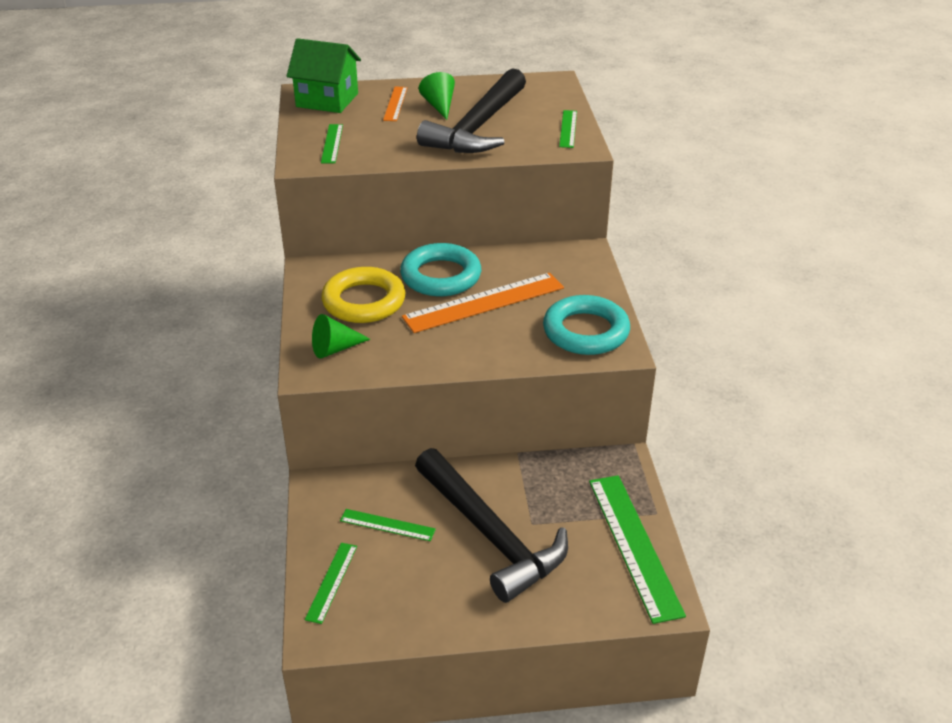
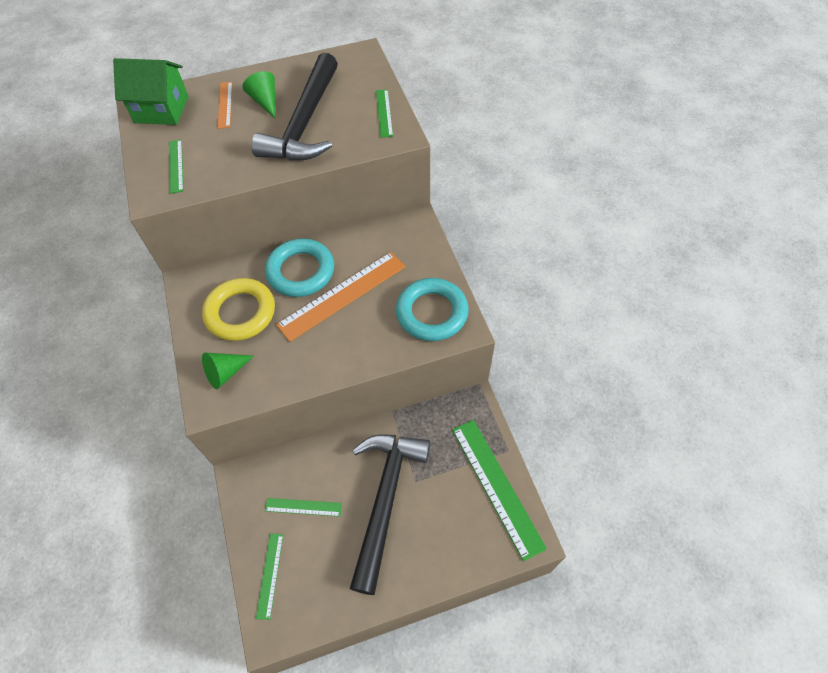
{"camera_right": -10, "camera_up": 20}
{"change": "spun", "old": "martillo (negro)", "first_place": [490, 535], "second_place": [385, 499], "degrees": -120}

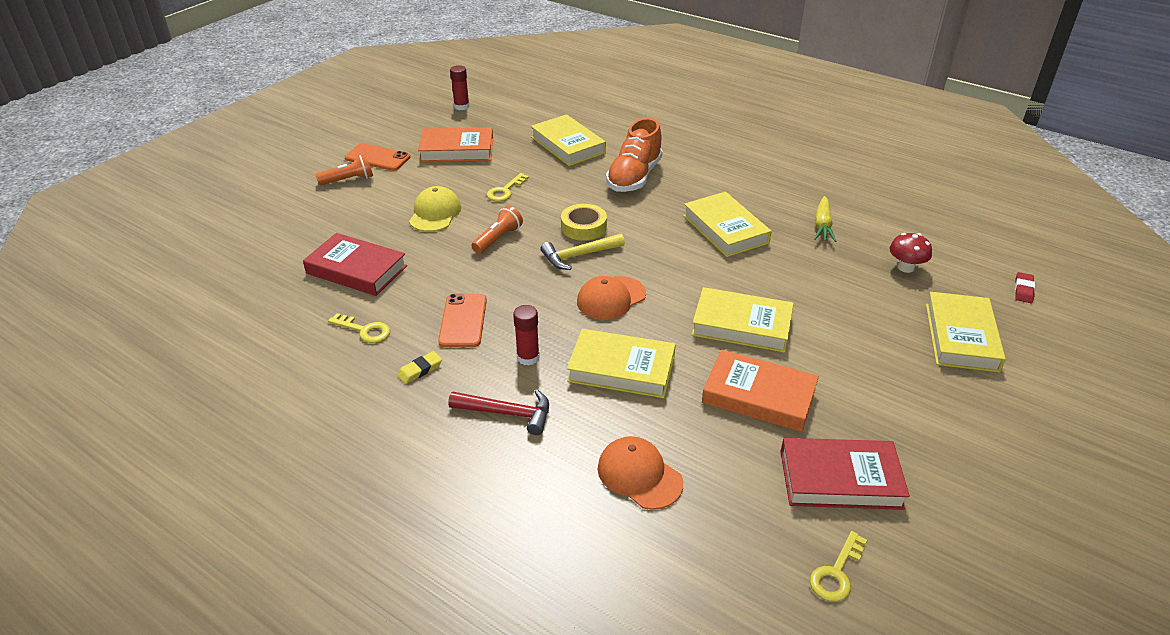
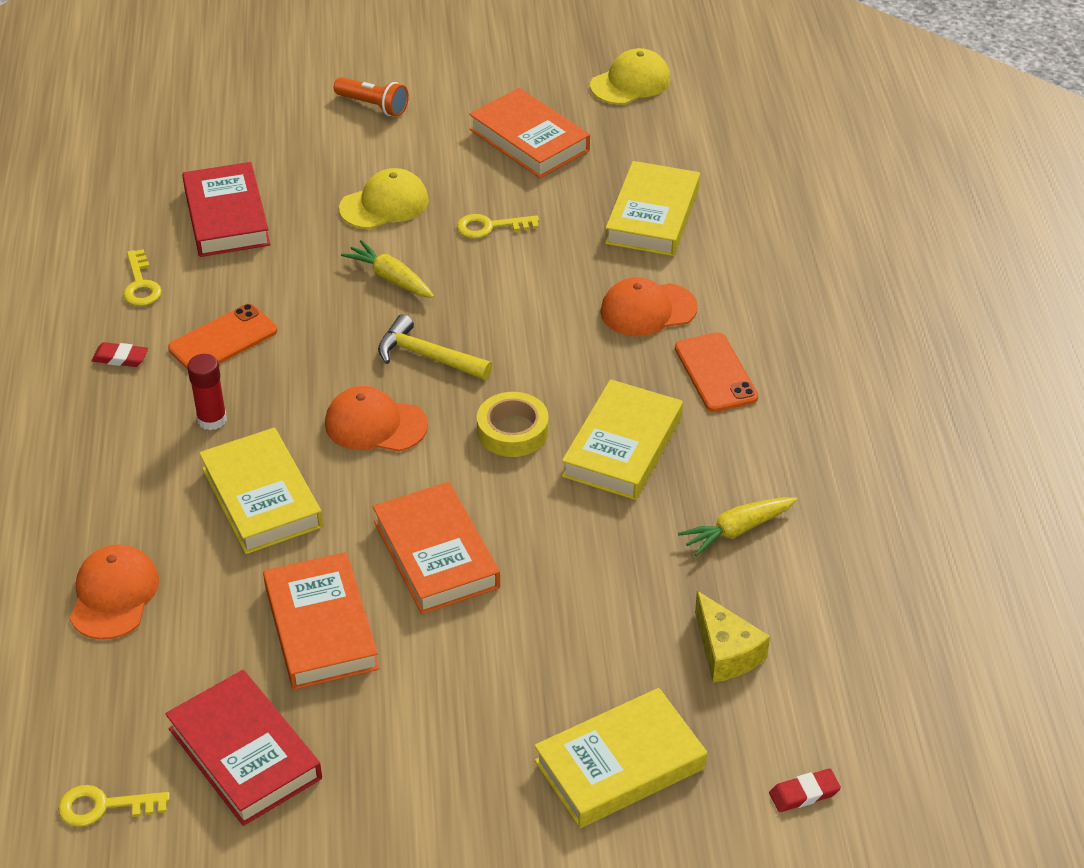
{"camera_right": 50, "camera_up": 5}
{"change": "relocated", "old": "móvil (naranja)", "first_place": [377, 158], "second_place": [715, 373]}
{"change": "colour", "old": "goma de borrar (amarillo)", "new": "goma de borrar (rojo)", "first_place": [420, 370], "second_place": [120, 358]}
{"change": "missing", "old": "martillo (rojo)", "first_place": [507, 413]}
{"change": "exchanged", "old": "barra de pegamento (rojo)", "new": "gorra (amarillo)", "first_place": [461, 106], "second_place": [630, 82]}
{"change": "exchanged", "old": "lámpara de mano (naranja)", "new": "zanahoria (amarillo)", "first_place": [498, 239], "second_place": [390, 278]}
{"change": "relocated", "old": "cinta adhesiva (amarillo)", "first_place": [583, 227], "second_place": [512, 431]}
{"change": "exchanged", "old": "zapato (naranja)", "new": "gorra (naranja)", "first_place": [634, 177], "second_place": [648, 310]}
{"change": "colour", "old": "libro (amarillo)", "new": "libro (naranja)", "first_place": [741, 325], "second_place": [436, 554]}
{"change": "exchanged", "old": "seta (rojo)", "new": "queso (amarillo)", "first_place": [905, 267], "second_place": [726, 652]}

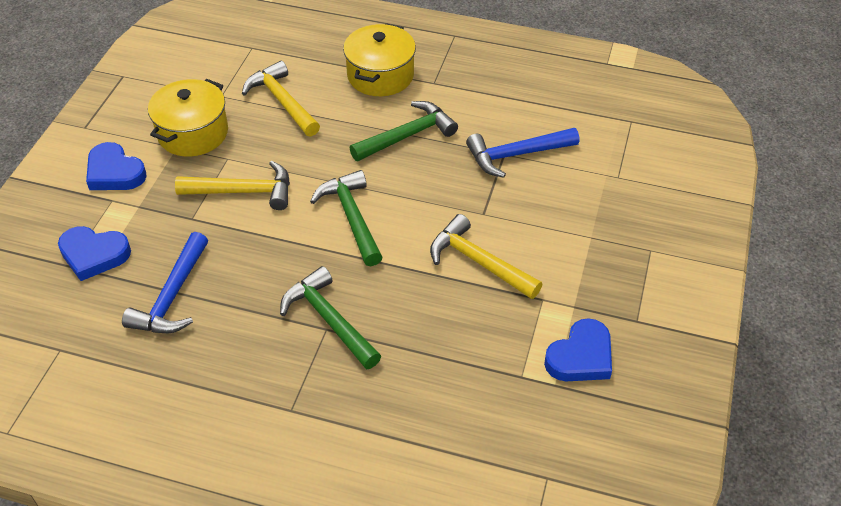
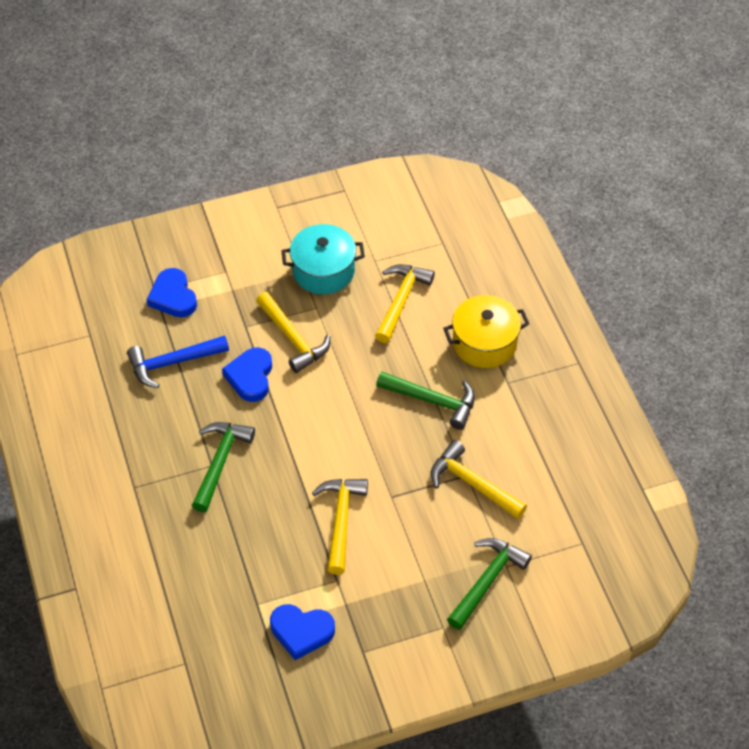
{"camera_right": 55, "camera_up": 5}
{"change": "relocated", "old": "corazón (azul)", "first_place": [114, 172], "second_place": [250, 377]}
{"change": "colour", "old": "olla (amarillo)", "new": "olla (turquesa)", "first_place": [193, 133], "second_place": [323, 271]}
{"change": "relocated", "old": "martillo (verde)", "first_place": [352, 218], "second_place": [487, 581]}
{"change": "colour", "old": "martillo (azul)", "new": "martillo (amarillo)", "first_place": [516, 155], "second_place": [472, 484]}

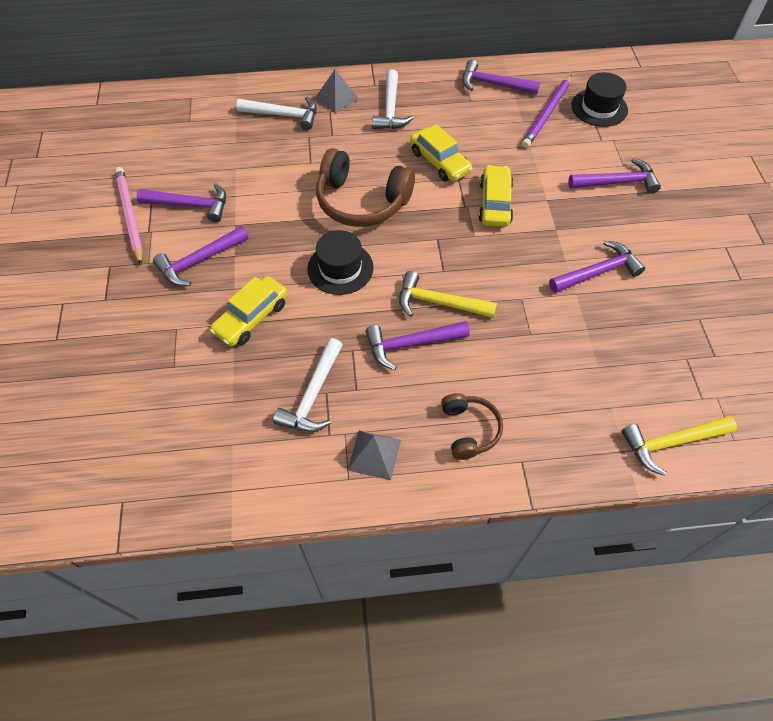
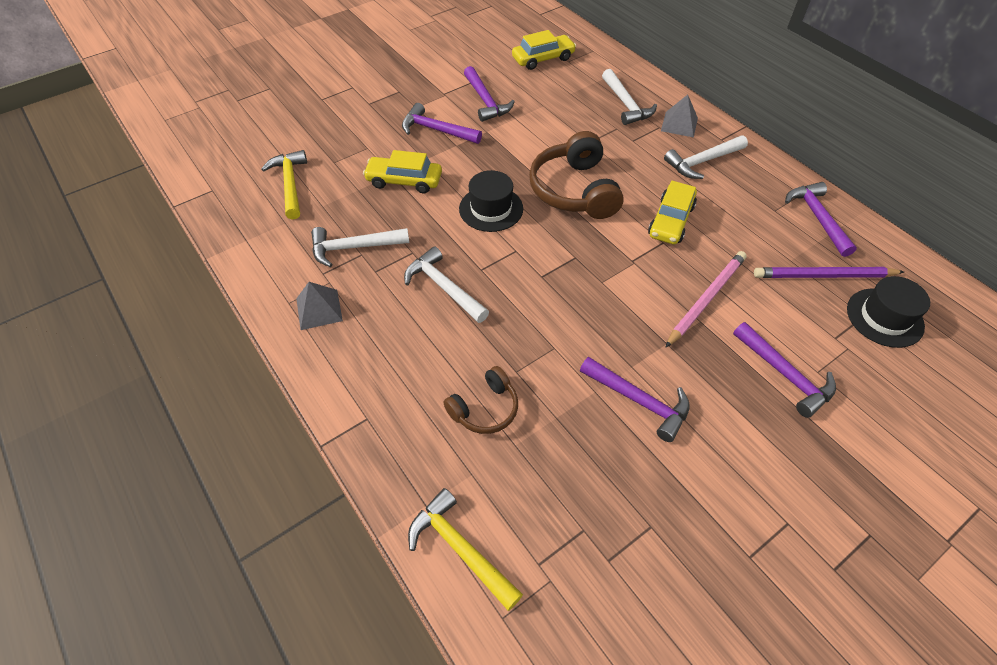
{"camera_right": 60, "camera_up": -5}
{"change": "relocated", "old": "lápiz (rosa)", "first_place": [130, 216], "second_place": [706, 299]}
{"change": "colour", "old": "martillo (morado)", "new": "martillo (blanco)", "first_place": [411, 344], "second_place": [444, 287]}
{"change": "relocated", "old": "martillo (amarillo)", "first_place": [439, 303], "second_place": [290, 184]}
{"change": "relocated", "old": "auriculares (marrón)", "first_place": [469, 430], "second_place": [485, 408]}
{"change": "relocated", "old": "coche (amarillo)", "first_place": [495, 203], "second_place": [543, 59]}

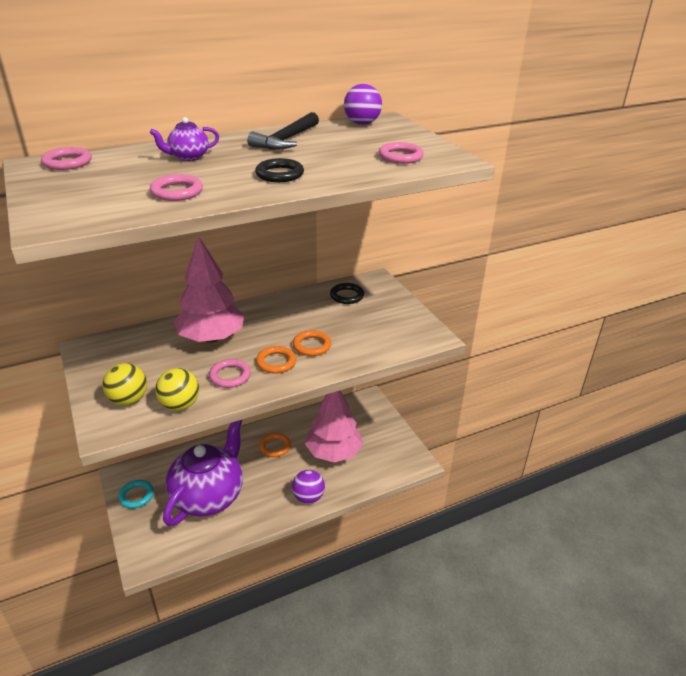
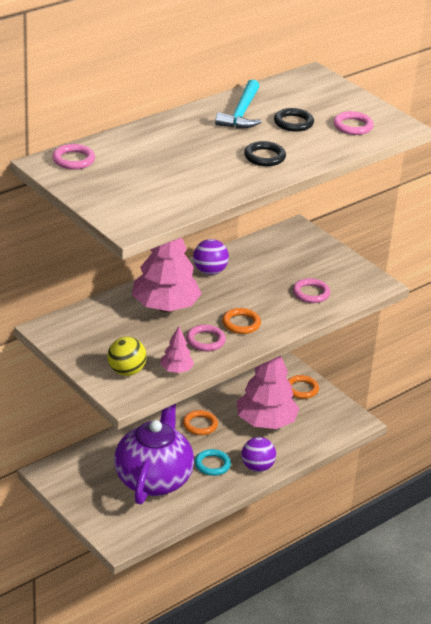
{"camera_right": -15, "camera_up": 0}
{"change": "relocated", "old": "anillo (turquesa)", "first_place": [136, 496], "second_place": [212, 464]}
{"change": "missing", "old": "tetera (morado)", "first_place": [188, 157]}
{"change": "relocated", "old": "anillo (rosa)", "first_place": [177, 192], "second_place": [311, 293]}
{"change": "exchanged", "old": "pelota (amarillo)", "new": "árbol (rosa)", "first_place": [180, 405], "second_place": [176, 370]}
{"change": "colour", "old": "martillo (negro)", "new": "martillo (turquesa)", "first_place": [286, 140], "second_place": [241, 113]}
{"change": "relocated", "old": "anillo (naranja)", "first_place": [312, 345], "second_place": [301, 389]}
{"change": "relocated", "old": "anillo (negro)", "first_place": [347, 296], "second_place": [293, 123]}
{"change": "relocated", "old": "pelota (morado)", "first_place": [362, 123], "second_place": [210, 271]}

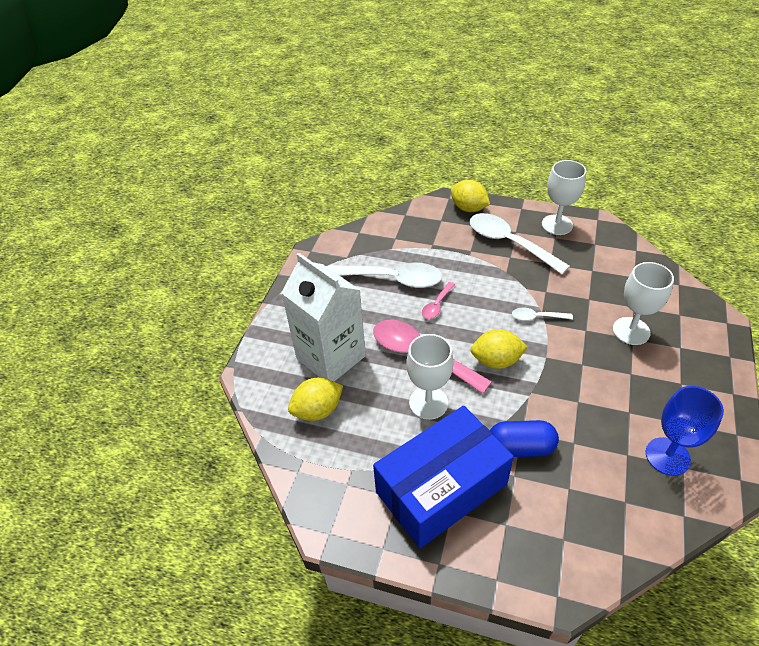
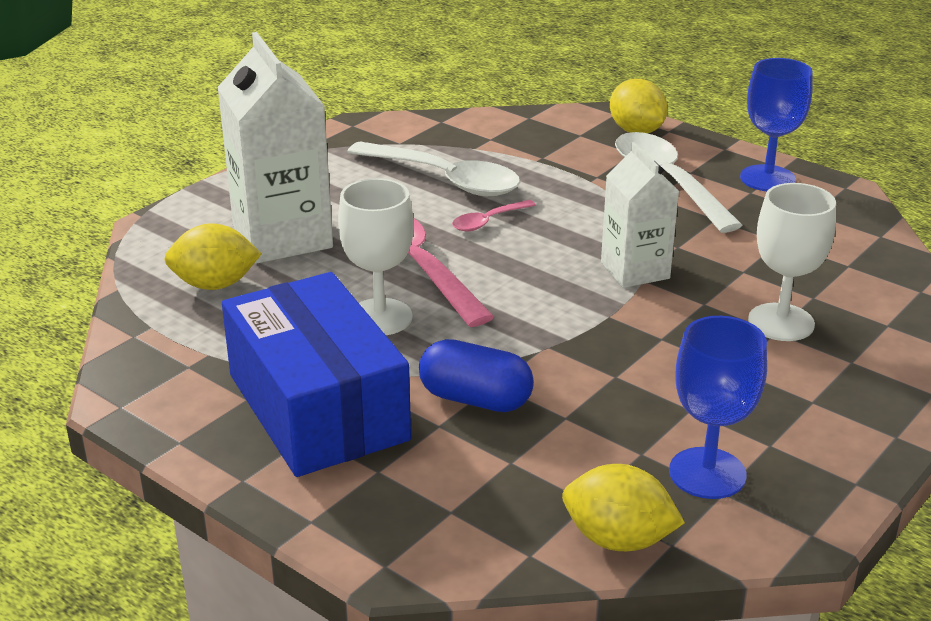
{"camera_right": 20, "camera_up": -15}
{"change": "spun", "old": "caja (azul)", "first_place": [441, 488], "second_place": [317, 407], "degrees": 75}
{"change": "relocated", "old": "limón (amarillo)", "first_place": [496, 361], "second_place": [618, 539]}
{"change": "exchanged", "old": "cuchara (blanco)", "new": "cartón de leche (blanco)", "first_place": [537, 317], "second_place": [635, 270]}
{"change": "colour", "old": "copa (blanco)", "new": "copa (azul)", "first_place": [557, 225], "second_place": [767, 178]}

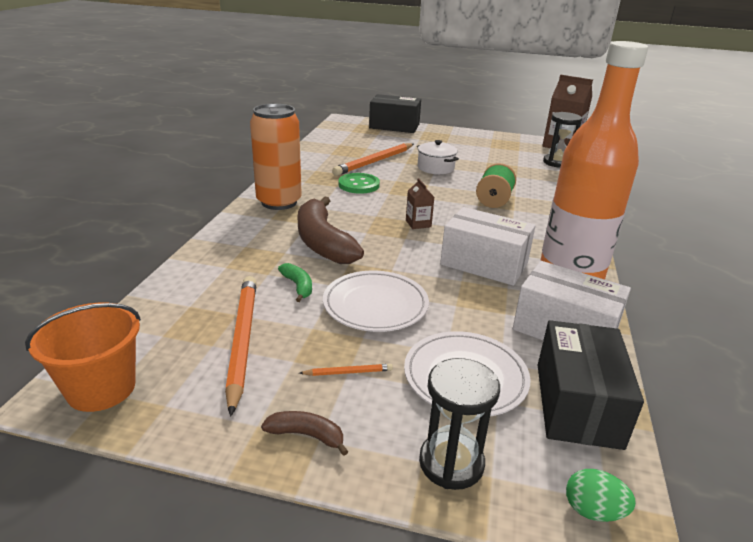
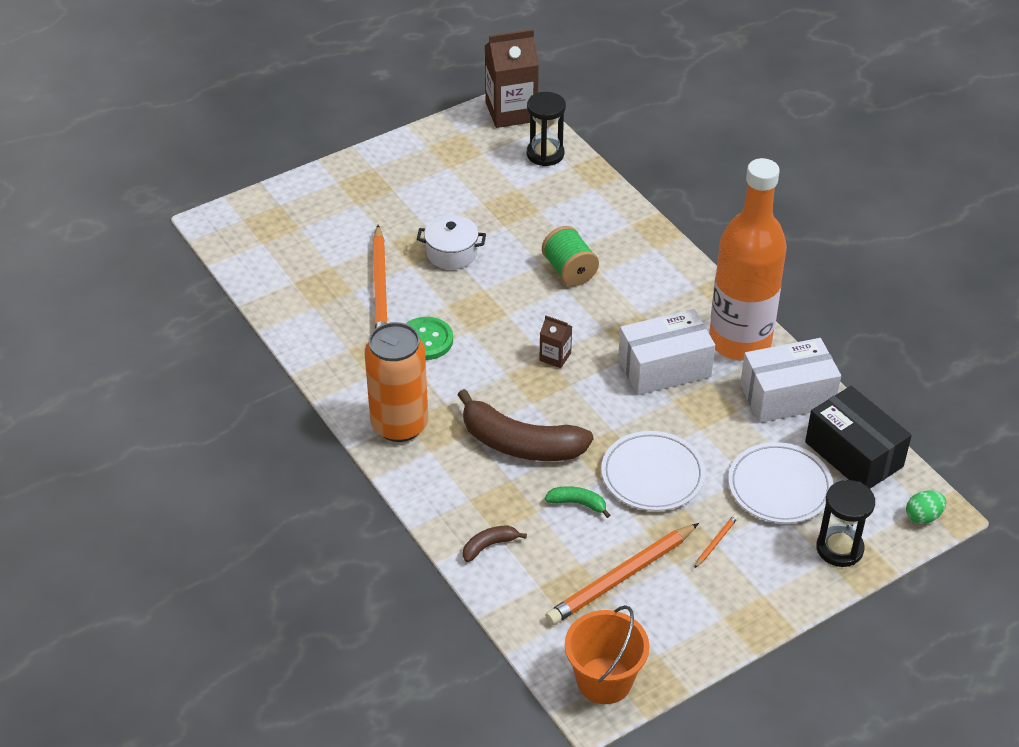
{"camera_right": -45, "camera_up": 15}
{"change": "spun", "old": "lápiz (naranja)", "first_place": [242, 340], "second_place": [621, 578], "degrees": -75}
{"change": "relocated", "old": "plátano (marrón)", "first_place": [307, 435], "second_place": [489, 546]}
{"change": "missing", "old": "caja (negro)", "first_place": [394, 126]}

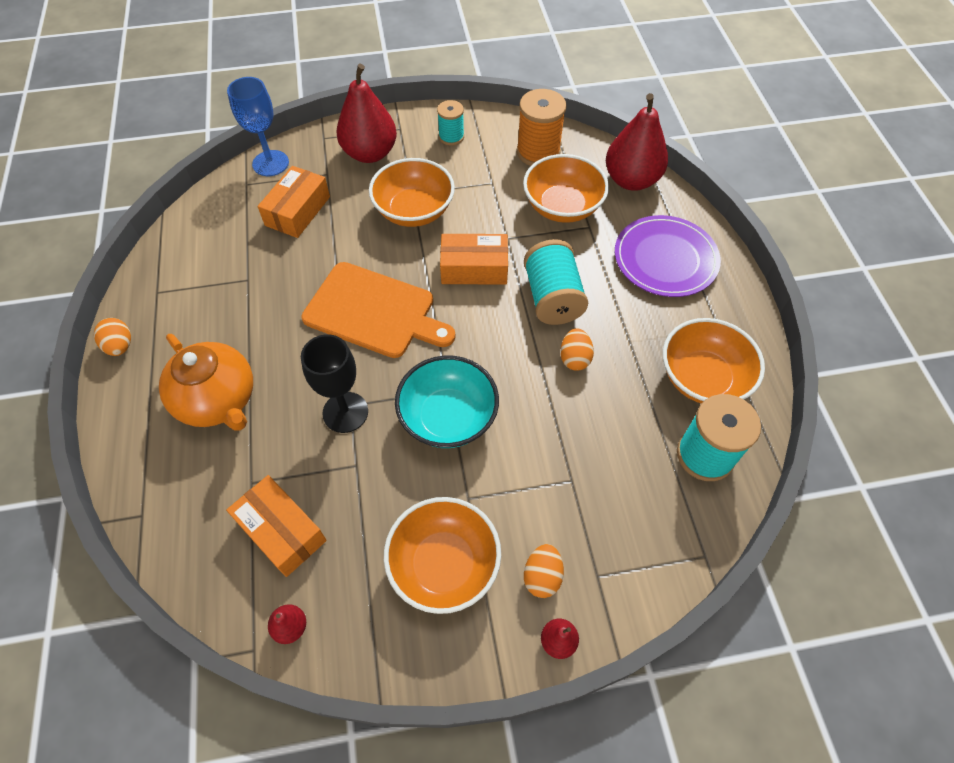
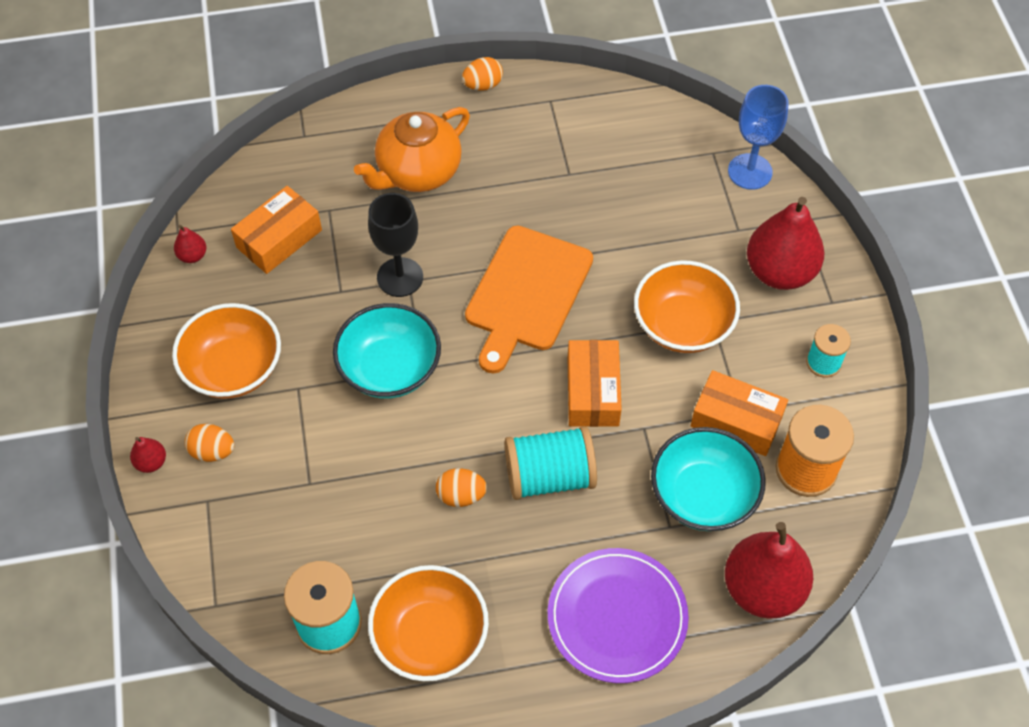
{"camera_right": 90, "camera_up": 0}
{"change": "relocated", "old": "caja (naranja)", "first_place": [298, 211], "second_place": [736, 421]}
{"change": "colour", "old": "cuenco (naranja)", "new": "cuenco (turquesa)", "first_place": [562, 207], "second_place": [703, 495]}

